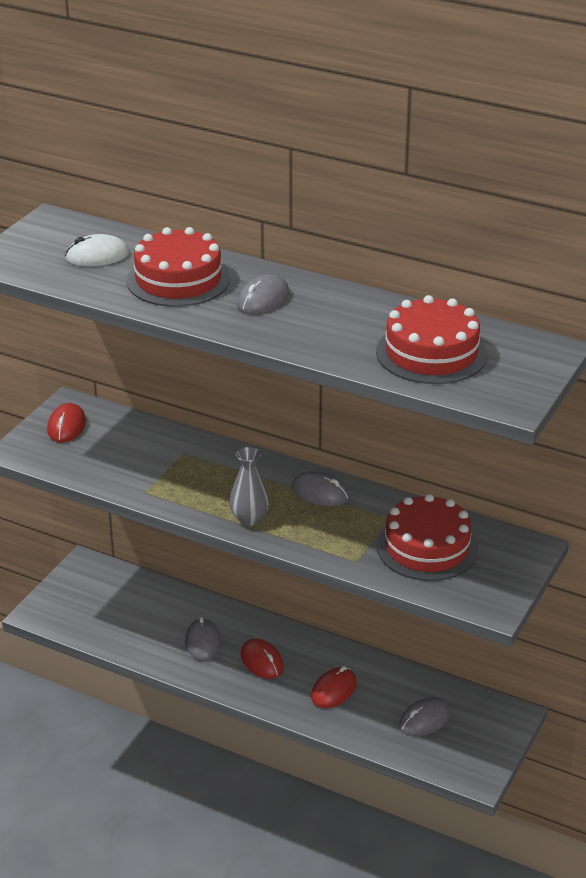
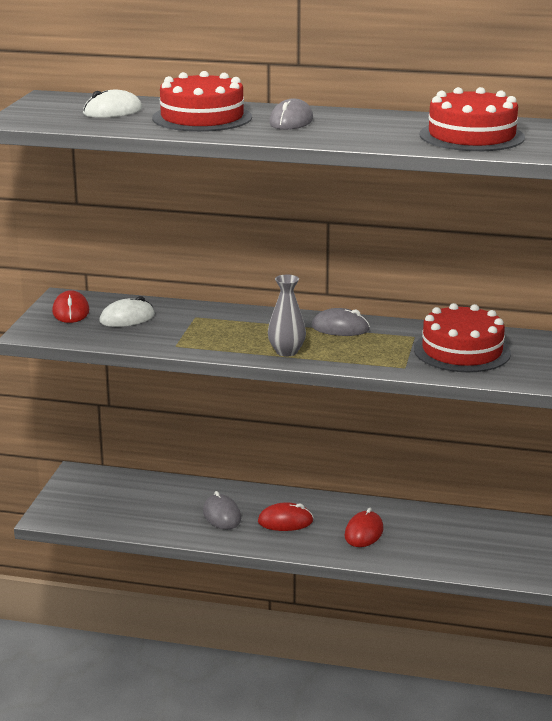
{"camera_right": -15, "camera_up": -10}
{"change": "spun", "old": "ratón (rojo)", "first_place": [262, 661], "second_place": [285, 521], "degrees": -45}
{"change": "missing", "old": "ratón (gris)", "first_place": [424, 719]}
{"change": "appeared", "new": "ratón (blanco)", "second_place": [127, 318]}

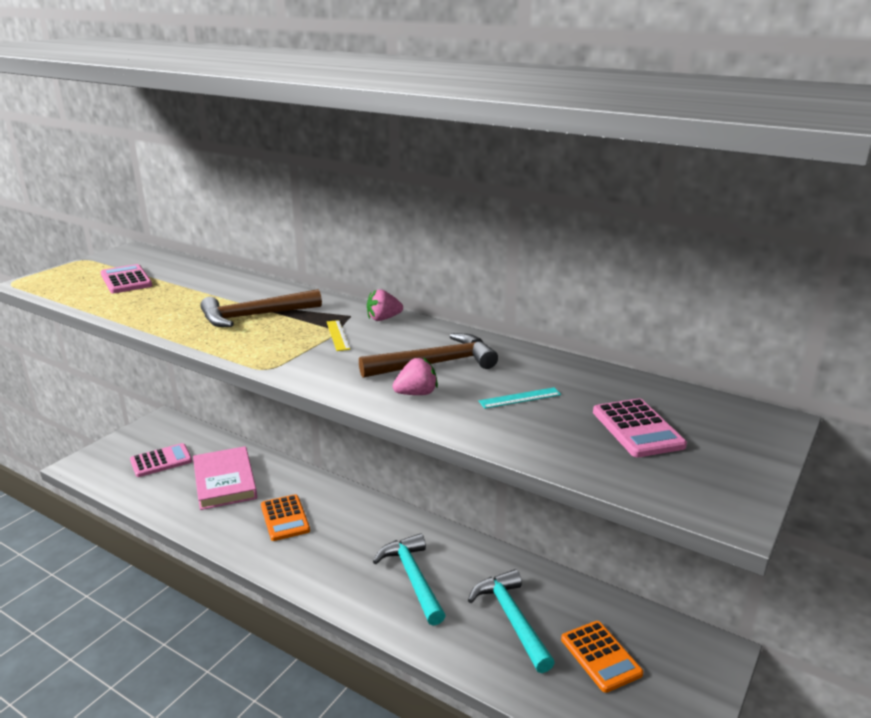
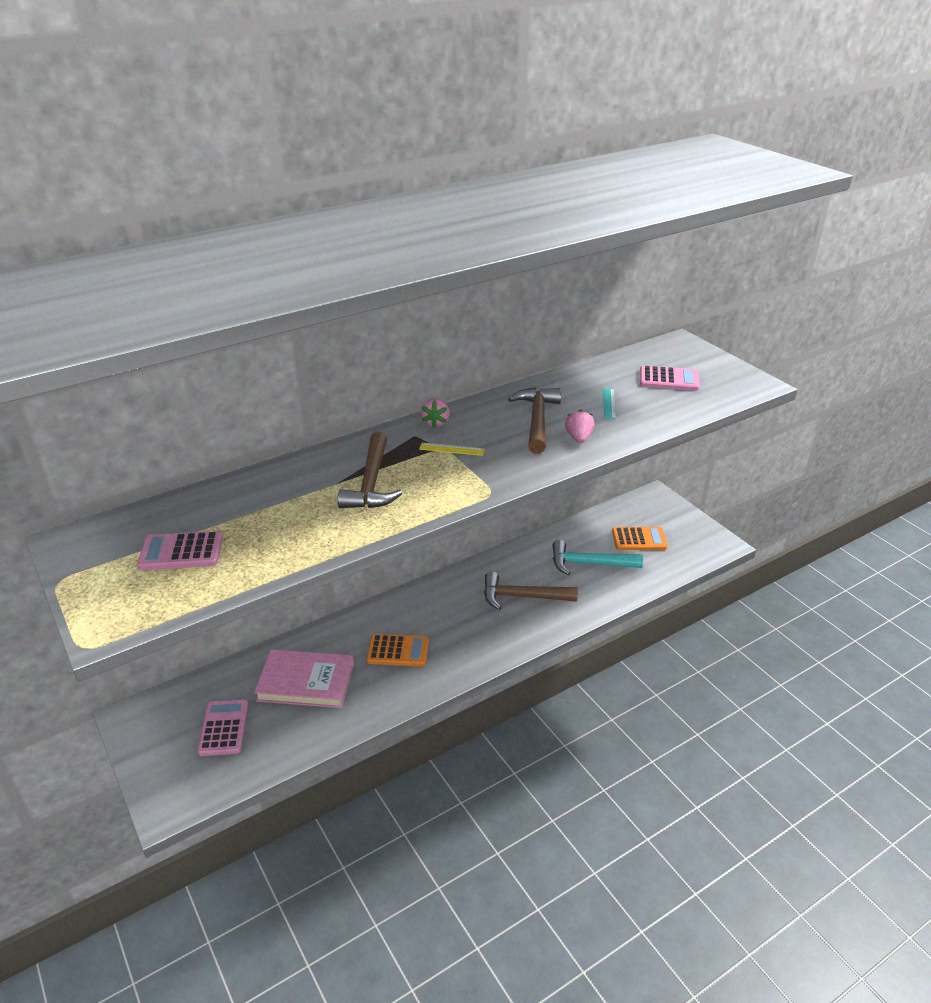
{"camera_right": -65, "camera_up": 10}
{"change": "colour", "old": "martillo (turquesa)", "new": "martillo (marrón)", "first_place": [413, 578], "second_place": [522, 597]}

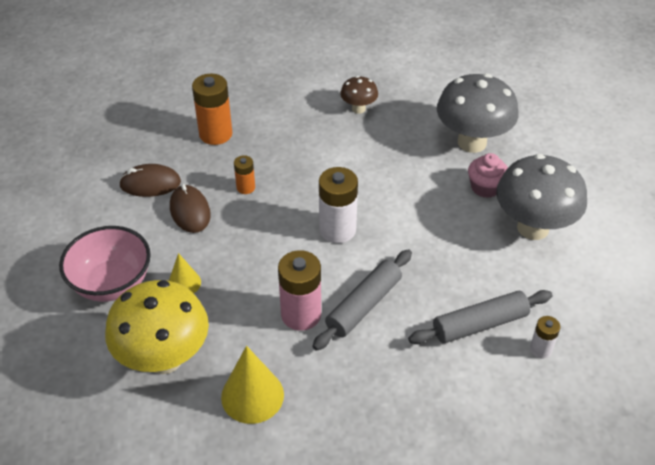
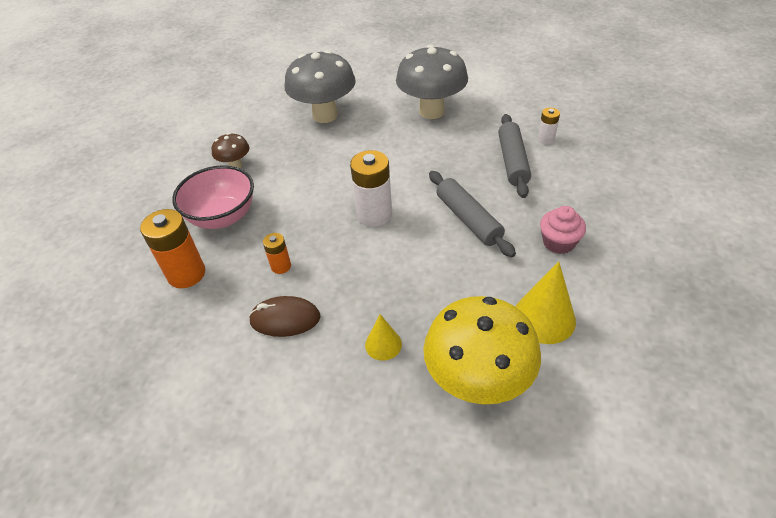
{"camera_right": -65, "camera_up": 0}
{"change": "relocated", "old": "cuenco (rosa)", "first_place": [112, 283], "second_place": [223, 217]}
{"change": "missing", "old": "ratón (marrón)", "first_place": [150, 184]}
{"change": "missing", "old": "pila (rosa)", "first_place": [301, 314]}
{"change": "relocated", "old": "magdalena (rosa)", "first_place": [485, 187], "second_place": [558, 242]}

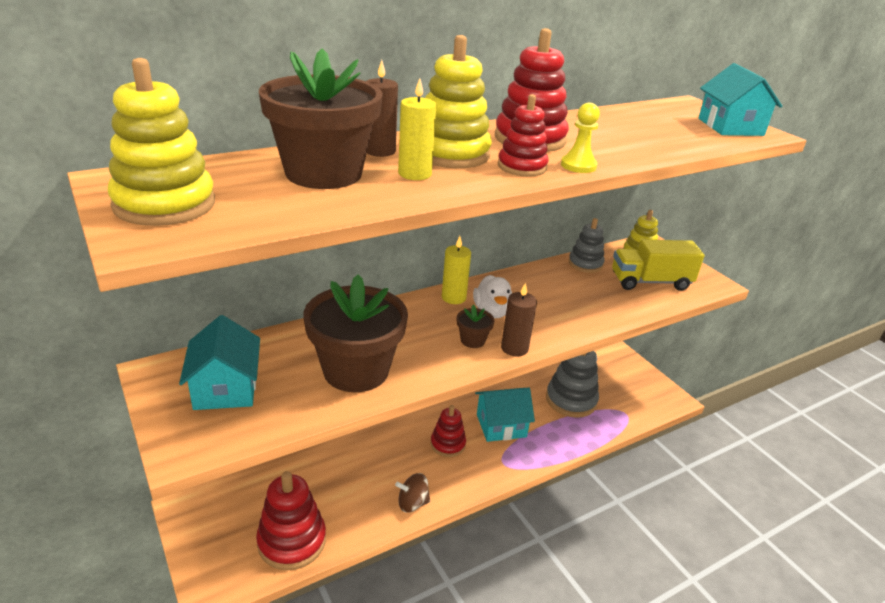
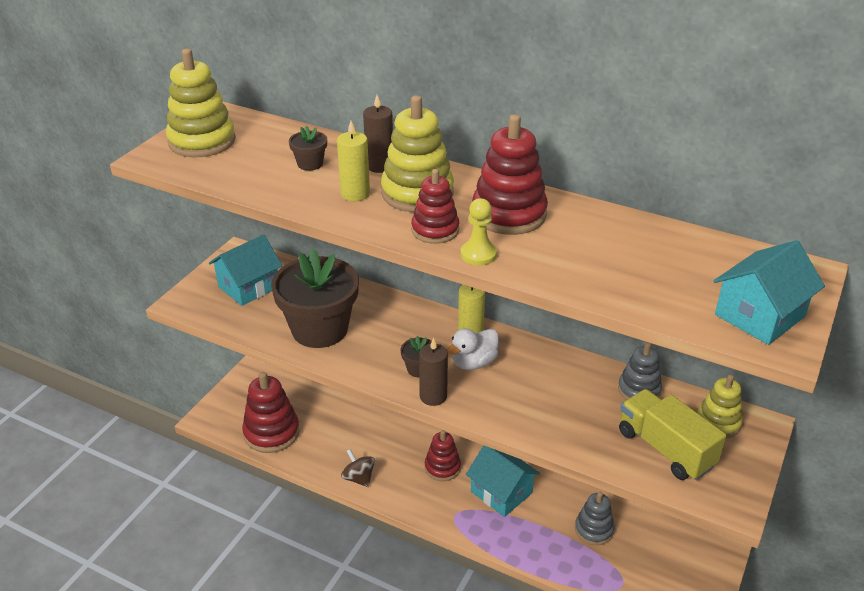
{"camera_right": 60, "camera_up": 5}
{"change": "size", "old": "maceta (marrón)", "first_place": [323, 173], "second_place": [310, 164], "factor": 0.41}
{"change": "size", "old": "juguete apilable (gris)", "first_place": [571, 400], "second_place": [594, 529], "factor": 0.62}

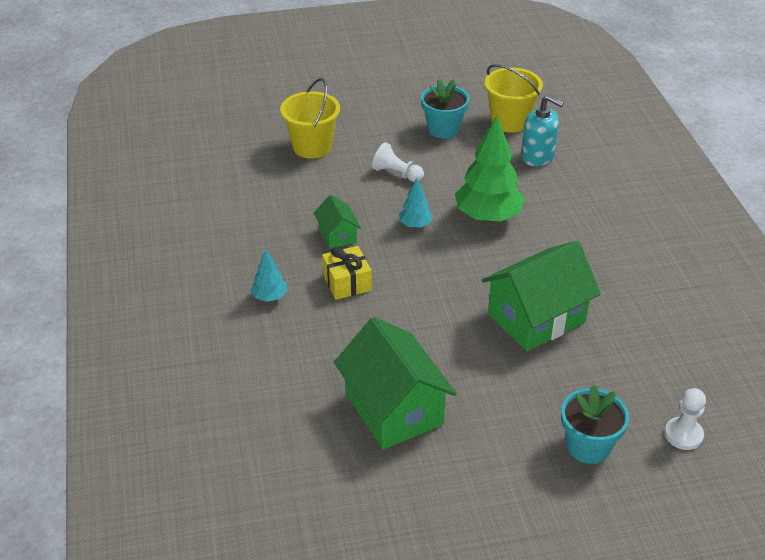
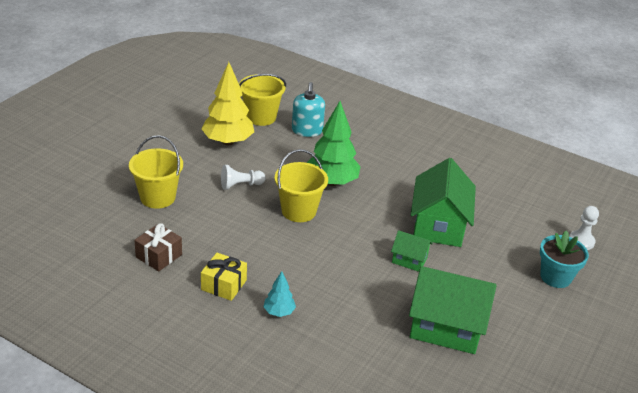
{"camera_right": -50, "camera_up": -5}
{"change": "relocated", "old": "casa (verde)", "first_place": [337, 235], "second_place": [409, 260]}
{"change": "relocated", "old": "regalo (amarillo)", "first_place": [347, 282], "second_place": [224, 285]}
{"change": "exchanged", "old": "árbol (turquesa)", "new": "balde (amarillo)", "first_place": [415, 225], "second_place": [298, 211]}
{"change": "exchanged", "old": "maceta (turquesa)", "new": "árbol (amarillo)", "first_place": [443, 129], "second_place": [228, 141]}
{"change": "spun", "old": "dispensador de jabón (turquesa)", "first_place": [538, 156], "second_place": [307, 131], "degrees": 105}
{"change": "appeared", "new": "regalo (marrón)", "second_place": [159, 256]}

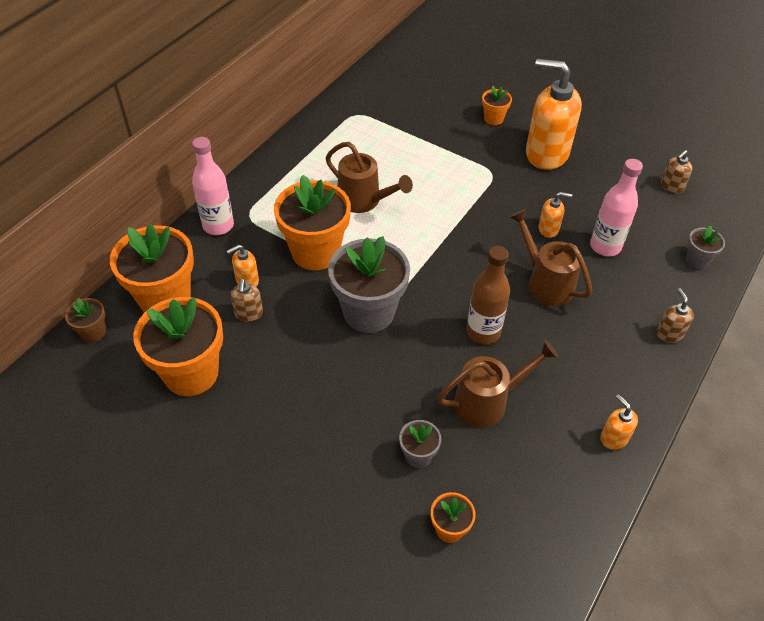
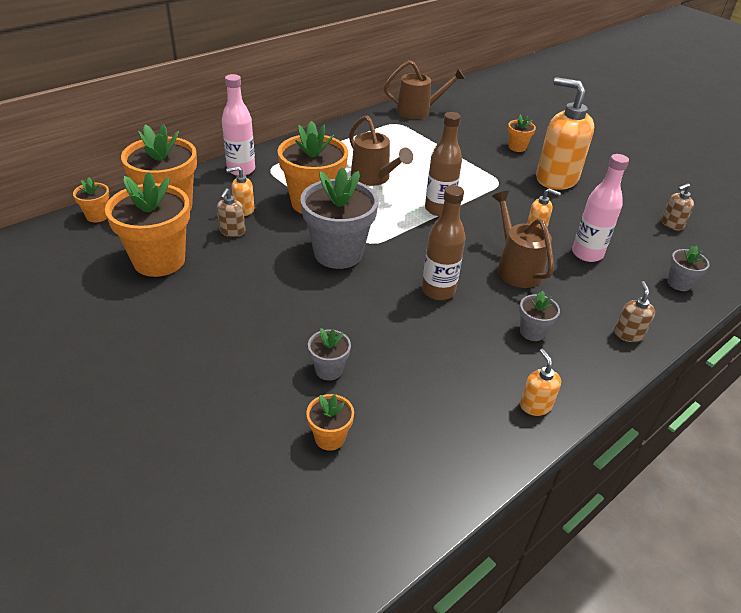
{"camera_right": 15, "camera_up": -10}
{"change": "colour", "old": "maceta (marrón)", "new": "maceta (naranja)", "first_place": [93, 332], "second_place": [97, 216]}
{"change": "relocated", "old": "regadera (marrón)", "first_place": [488, 401], "second_place": [419, 111]}
{"change": "appeared", "new": "botella (marrón)", "second_place": [439, 209]}
{"change": "appeared", "new": "maceta (gris)", "second_place": [532, 332]}

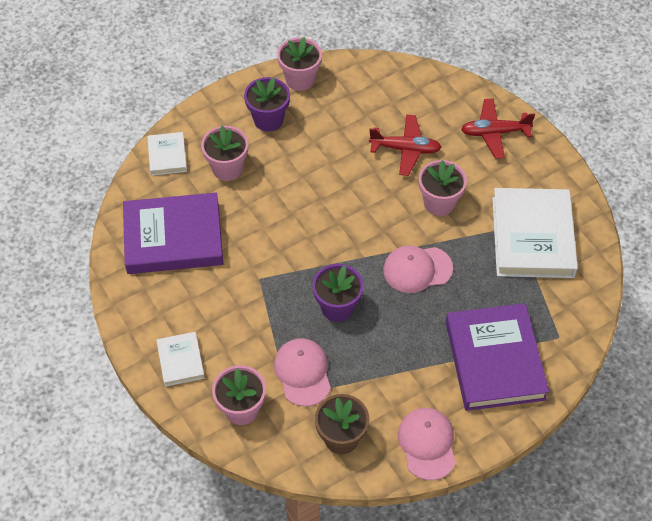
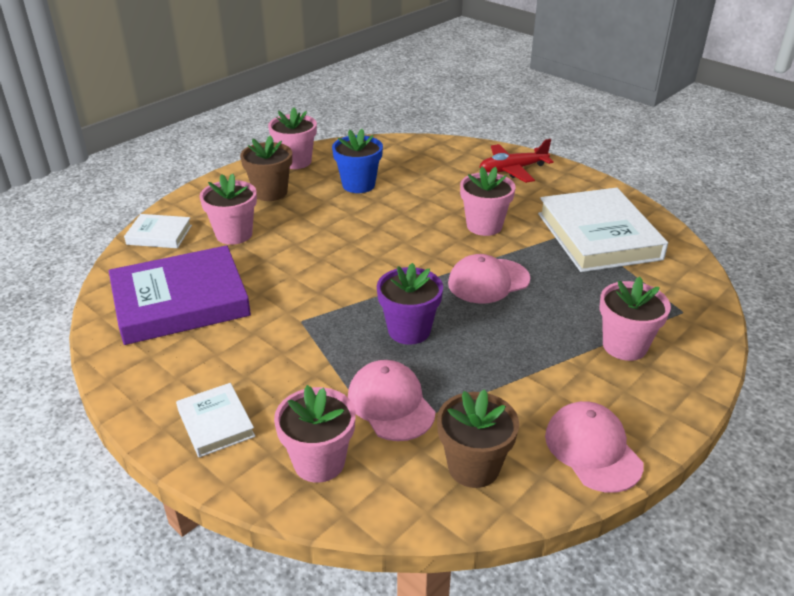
{"camera_right": -15, "camera_up": -20}
{"change": "spun", "old": "libro (blanco)", "first_place": [167, 156], "second_place": [159, 235], "degrees": -60}
{"change": "colour", "old": "maceta (morado)", "new": "maceta (marrón)", "first_place": [268, 119], "second_place": [270, 192]}
{"change": "missing", "old": "avión (rojo)", "first_place": [405, 149]}
{"change": "exchanged", "old": "libro (morado)", "new": "maceta (rosa)", "first_place": [494, 360], "second_place": [624, 346]}
{"change": "appeared", "new": "maceta (azul)", "second_place": [358, 185]}

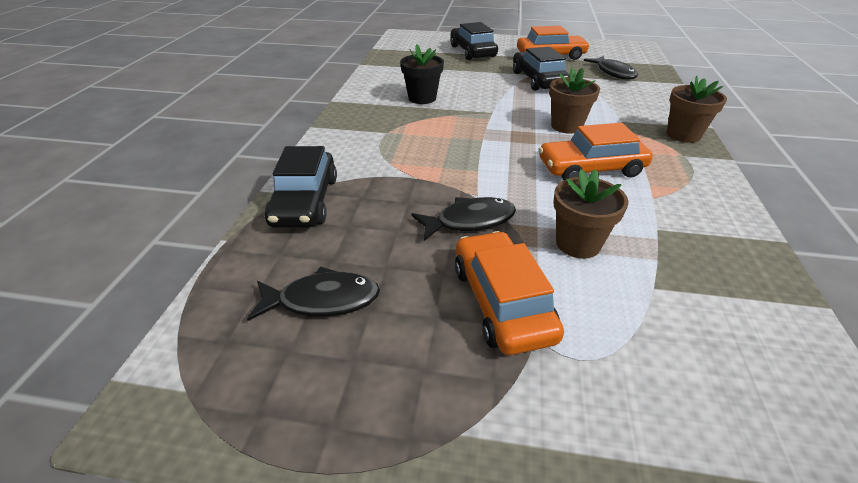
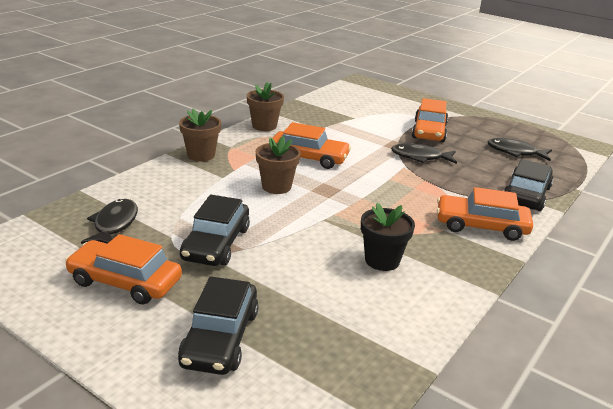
{"camera_right": -155, "camera_up": -10}
{"change": "relocated", "old": "maceta (marrón)", "first_place": [578, 244], "second_place": [264, 126]}
{"change": "appeared", "new": "coche (naranja)", "second_place": [481, 226]}

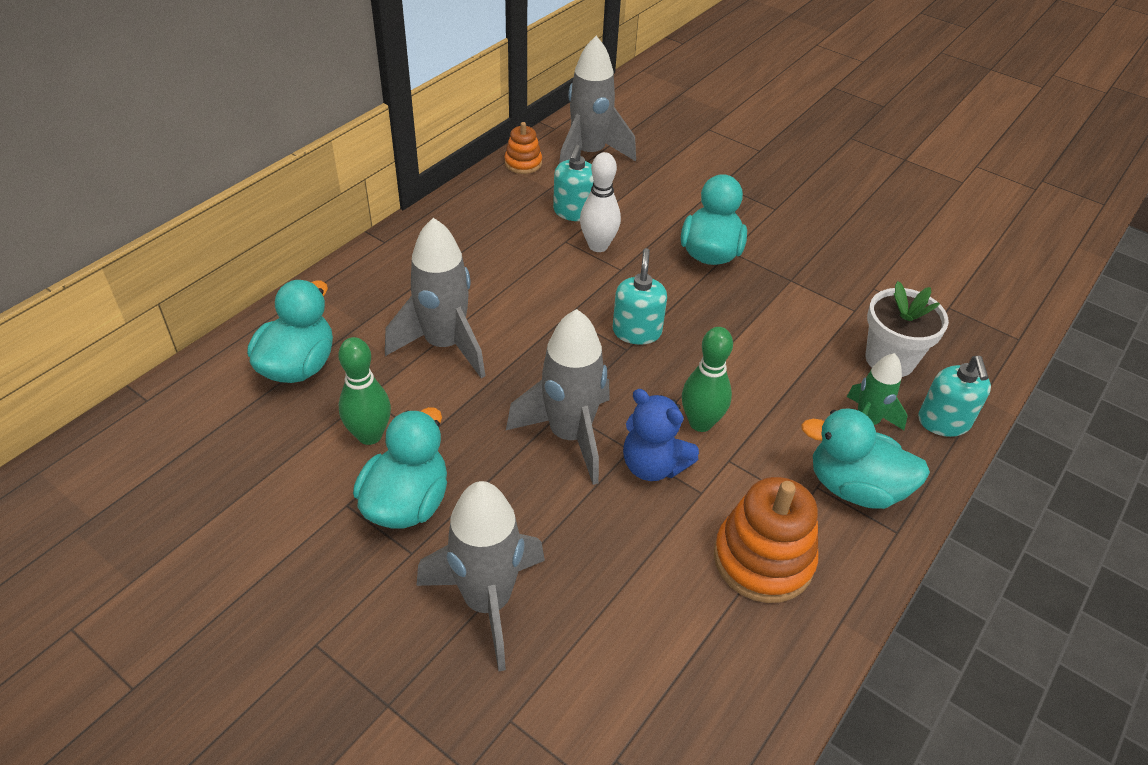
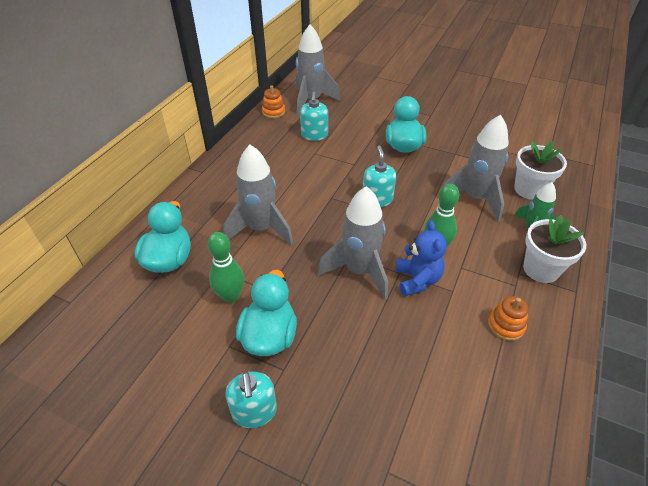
{"camera_right": -10, "camera_up": 0}
{"change": "relocated", "old": "cohete (gris)", "first_place": [487, 602], "second_place": [475, 198]}
{"change": "missing", "old": "bolo (blanco)", "first_place": [598, 246]}
{"change": "spun", "old": "osito (azul)", "first_place": [653, 465], "second_place": [417, 280], "degrees": -120}
{"change": "size", "old": "juguete apilable (naranja)", "first_place": [763, 559], "second_place": [506, 325], "factor": 0.56}
{"change": "exchanged", "old": "pato (turquesa)", "new": "maceta (blanco)", "first_place": [854, 487], "second_place": [541, 269]}
{"change": "relocated", "old": "dispensador de jabón (turquesa)", "first_place": [943, 422], "second_place": [254, 412]}

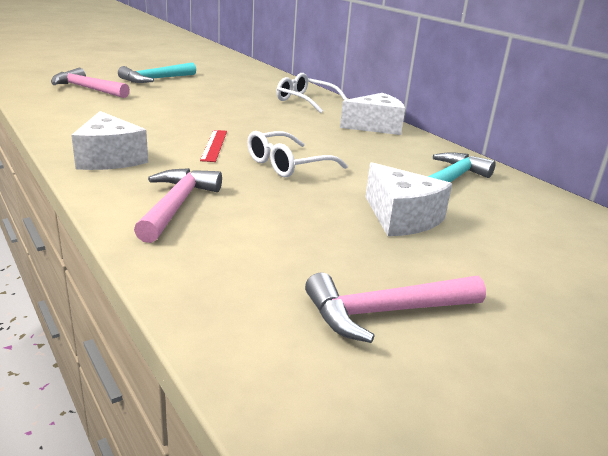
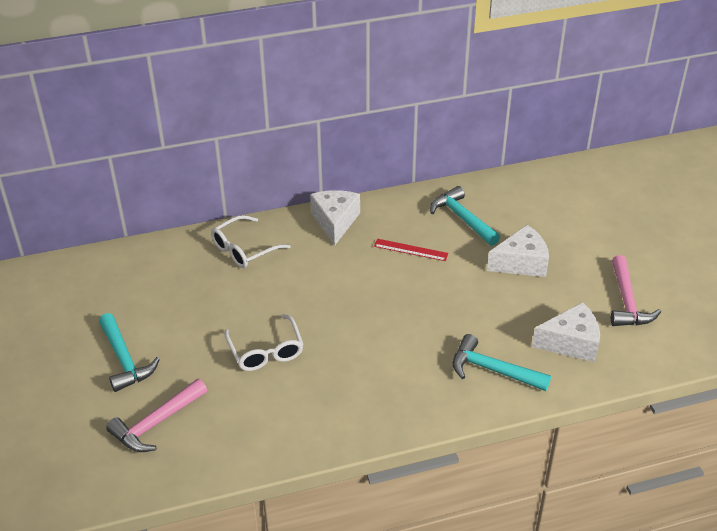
{"camera_right": -70, "camera_up": 15}
{"change": "relocated", "old": "queso (blanco)", "first_place": [110, 158], "second_place": [571, 343]}
{"change": "colour", "old": "martillo (rosa)", "new": "martillo (turquesa)", "first_place": [176, 205], "second_place": [492, 370]}
{"change": "relocated", "old": "regla (rojo)", "first_place": [214, 145], "second_place": [411, 250]}
{"change": "relocated", "old": "gafas (blanco)", "first_place": [288, 164], "second_place": [266, 351]}

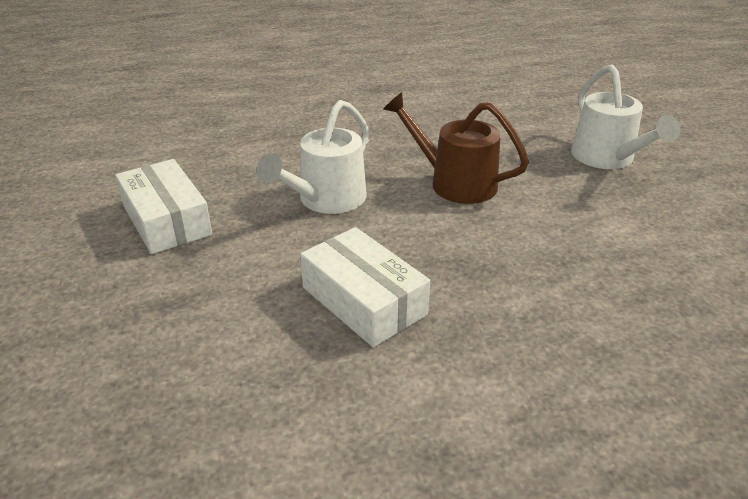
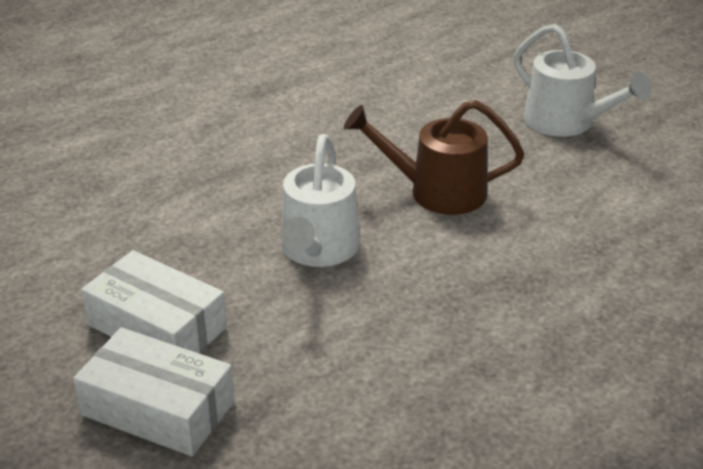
{"camera_right": -25, "camera_up": 0}
{"change": "relocated", "old": "caja (blanco)", "first_place": [364, 301], "second_place": [158, 408]}

